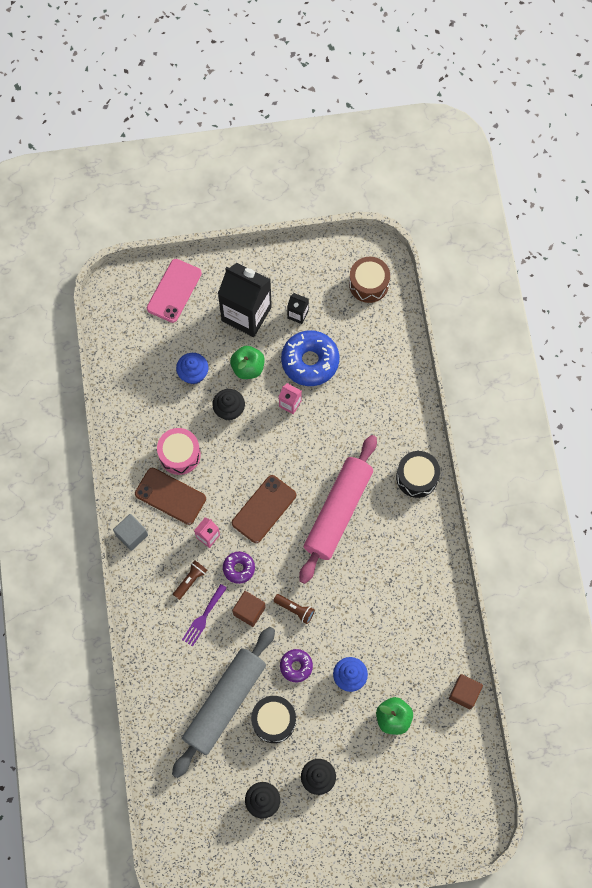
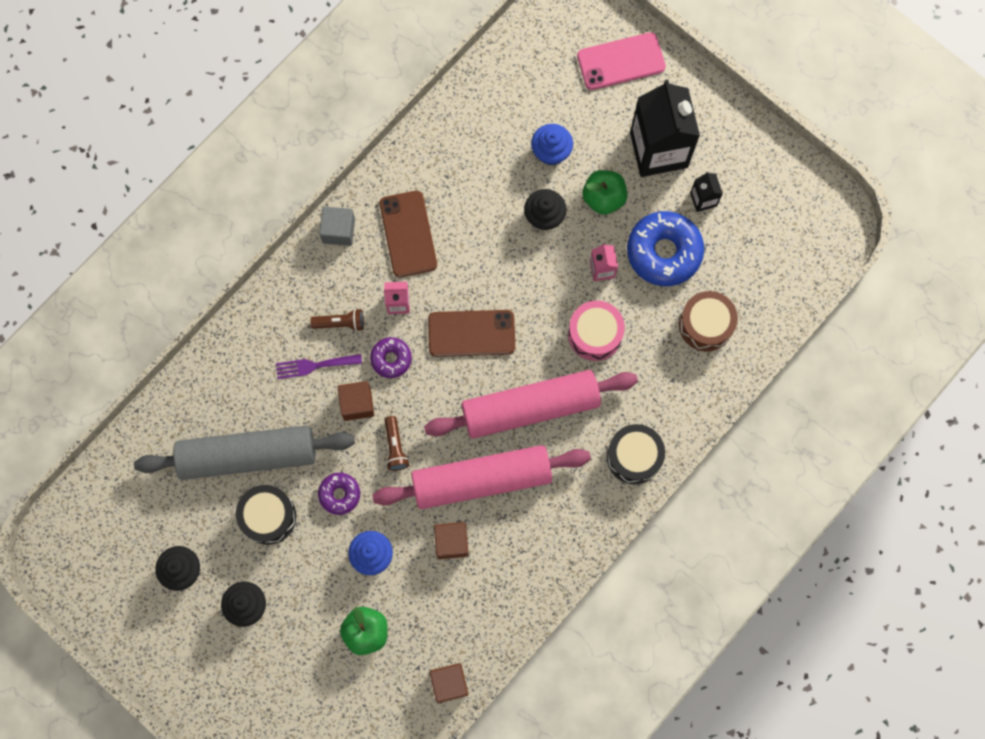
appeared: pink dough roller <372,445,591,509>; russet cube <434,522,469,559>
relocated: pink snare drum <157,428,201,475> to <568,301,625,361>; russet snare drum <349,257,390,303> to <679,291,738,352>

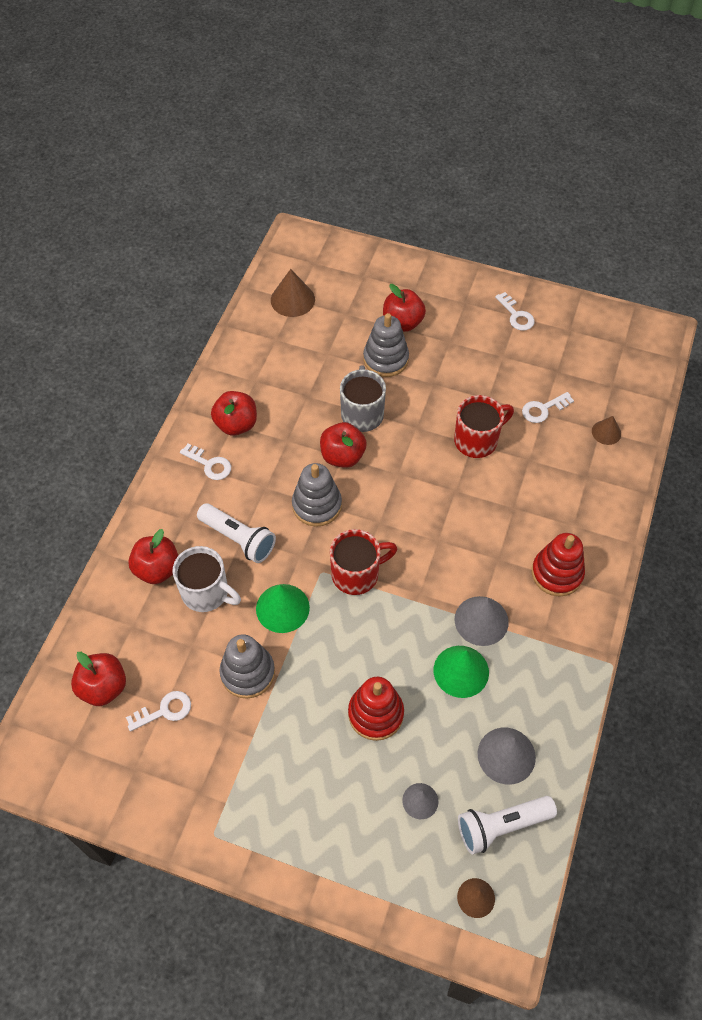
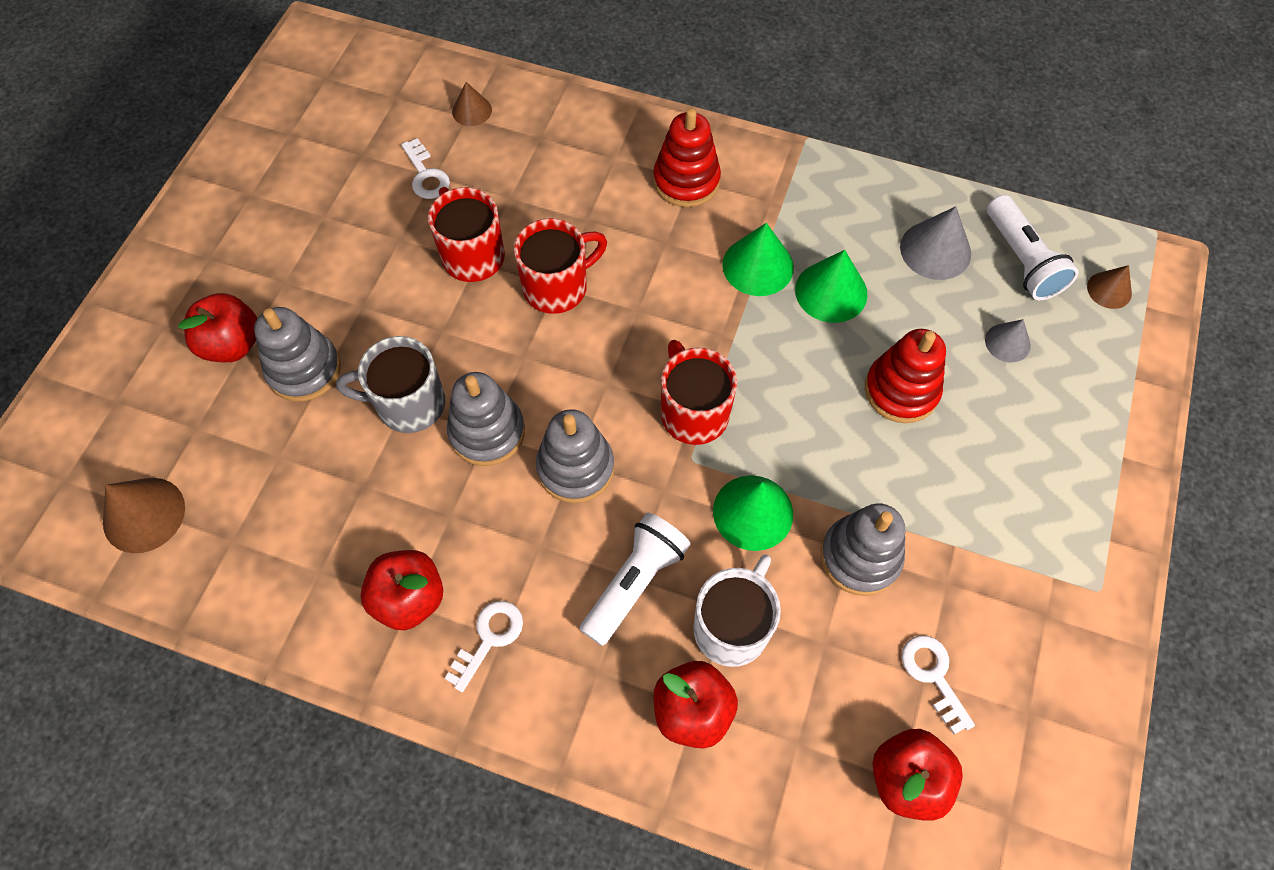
missing: snow-white latchkey <495,292,535,331>
appeared: scarlet mug <514,218,607,314>
exchanged: scarlet apple fruit <320,422,367,468> to grey stacking toy <447,372,525,466>
colour: grey cone shape <454,596,509,646> to emerald cone shape <722,223,794,296>

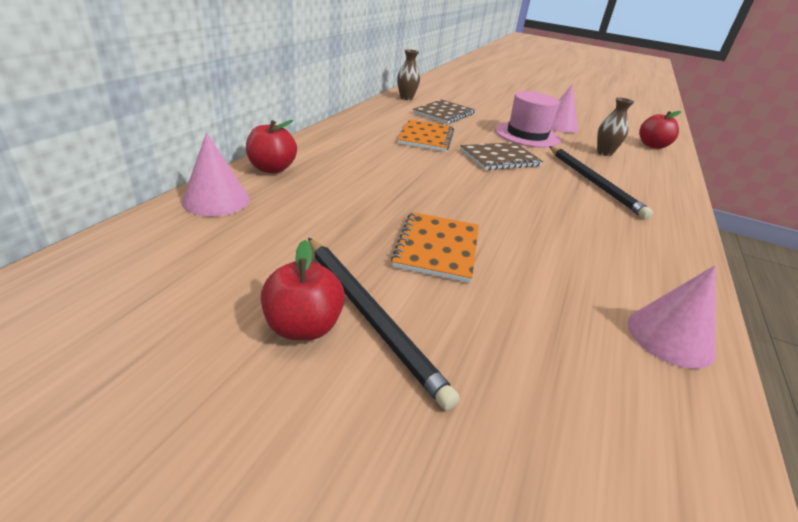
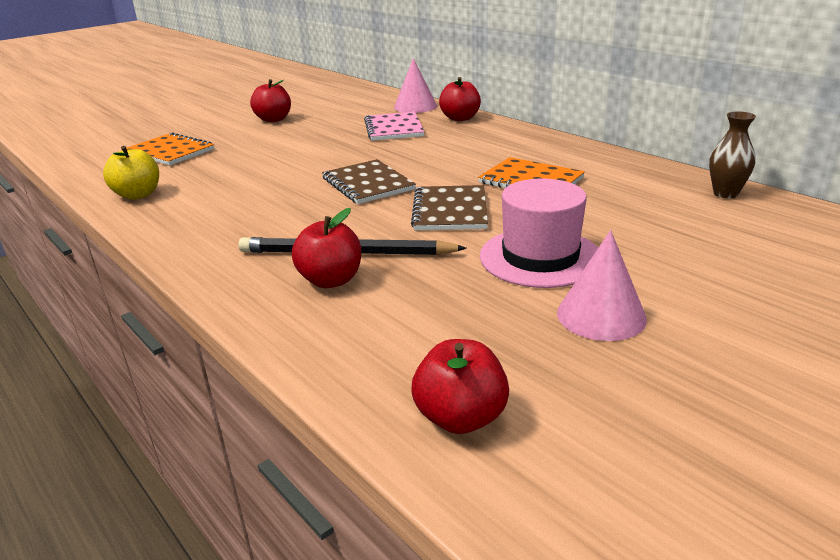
missing: jet-black pencil <308,238,460,410>; russet flower vase <597,97,634,156>
appeared: scarlet apple fruit <292,208,361,288>; pink notepad <364,112,424,141>
relocated: orange-coloured notepad <391,212,479,283> to <126,132,214,166>; russet notepad <413,99,475,124> to <322,159,416,204>
exchanged: pink cone shape <627,265,716,369> to golden apple fruit <103,146,159,200>

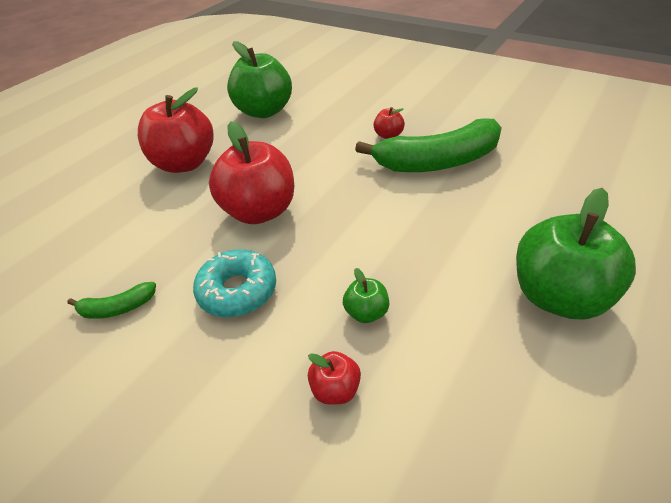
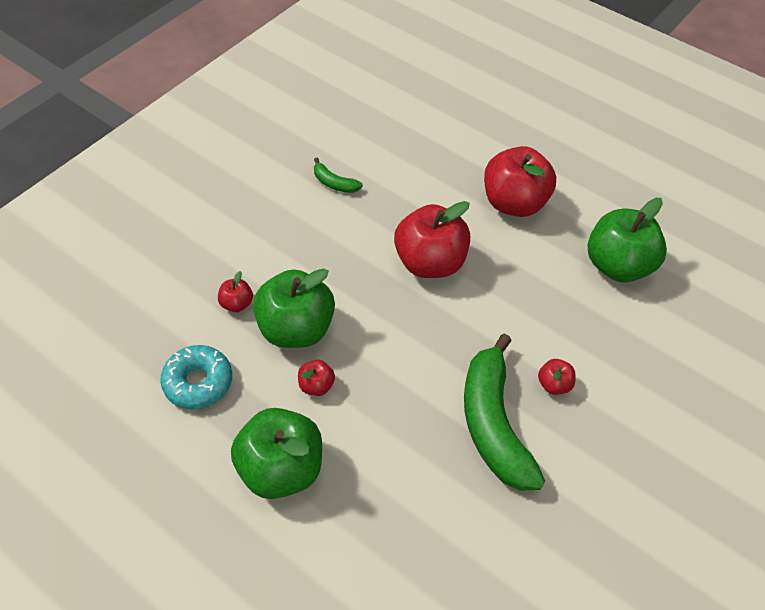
appeared: scarlet apple fruit <298,360,335,396>
relocated: aqua doughnut <193,250,276,317> to <160,345,232,410>
spun: emerald banana fruit <68,282,156,319> = <314,158,363,193> 45 degrees counterclockwise
size: emerald apple fruit <343,268,389,323> = <253,268,335,348> x2.24

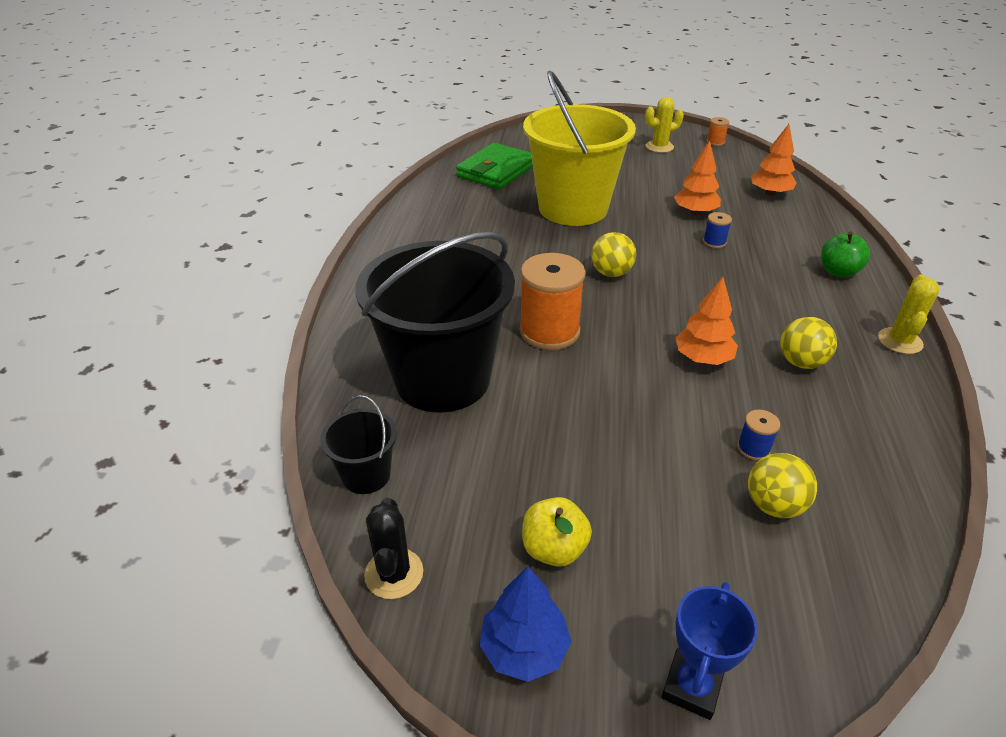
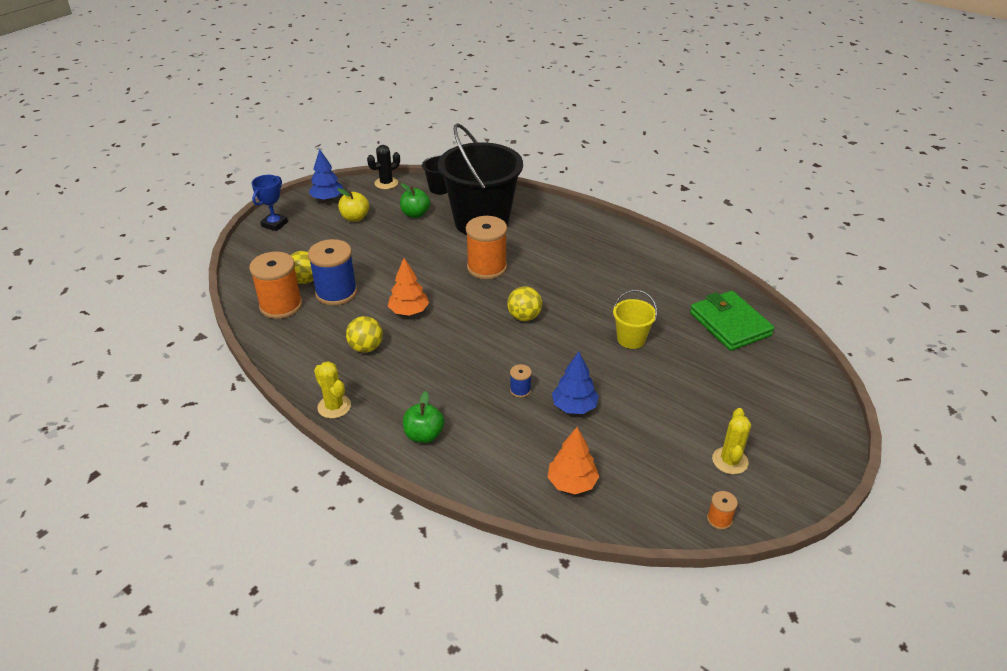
appeared: orange-coloured spool <249,251,303,319>; emerald apple fruit <400,183,430,218>
colour: orange-coloured toy tree <674,140,721,215> to blue toy tree <552,351,599,414>
spun: jet-black saguaro cactus <364,498,423,599> = <367,145,400,189> 60 degrees counterclockwise; blue prize cup <662,582,758,720> = <251,175,288,231> 60 degrees clockwise
size: golden pail <523,71,636,226> = <613,290,657,349> x0.44; blue spool <737,410,780,461> = <308,239,357,305> x2.24

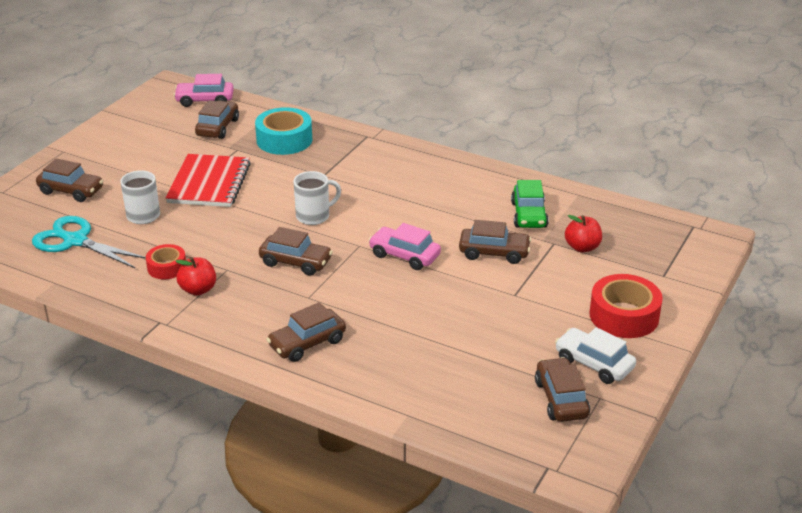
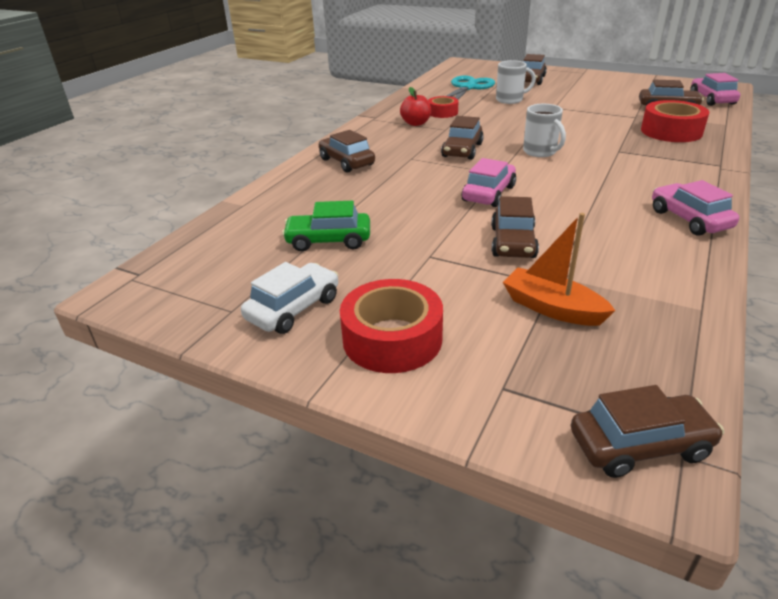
missing: scarlet notepad <165,154,251,207>
appeared: pink toy car <652,180,739,236>
relocated: emerald toy car <511,180,549,228> to <282,201,370,251>; russet toy car <535,357,590,422> to <571,385,724,478>
exchanged: scarlet apple fruit <565,215,602,253> to orange-coloured sailboat <503,213,615,326>
colour: aqua roll of tape <255,107,312,155> to scarlet roll of tape <641,100,709,142>

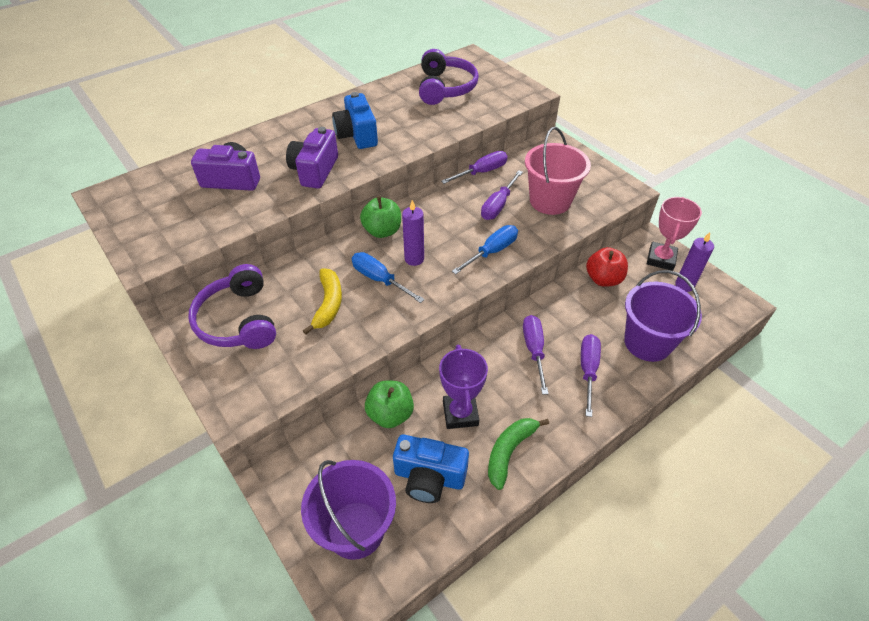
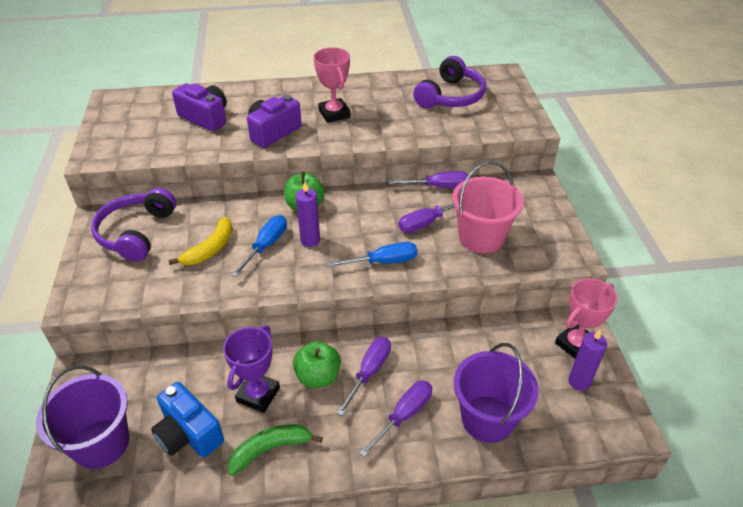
missing: scarlet apple fruit <586,247,628,287>
relocated: emerald apple fruit <365,381,414,428> to <293,341,341,388>
exchanged: blue camera <332,92,378,149> to pink prize cup <314,48,350,123>
spun: blue flat screwdriver <352,252,425,303> = <231,215,287,277> 45 degrees clockwise

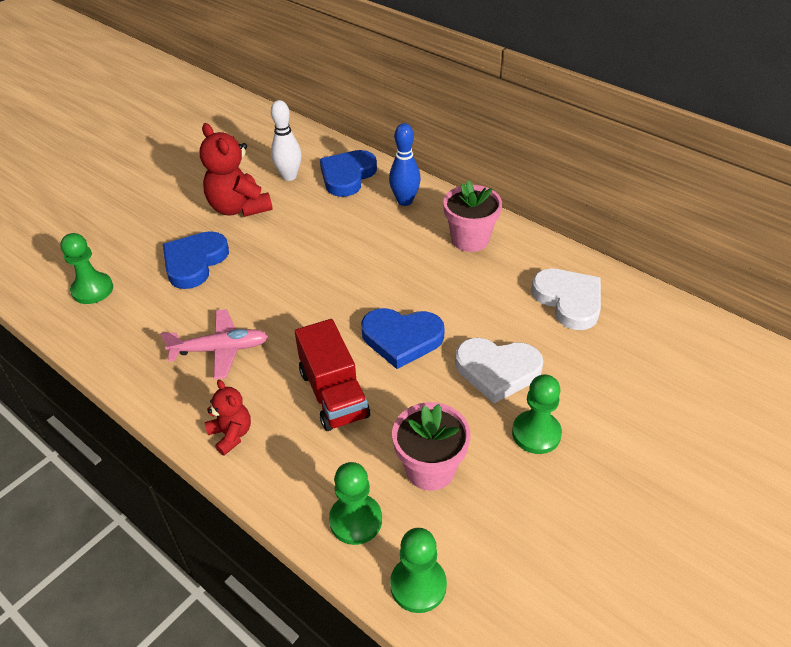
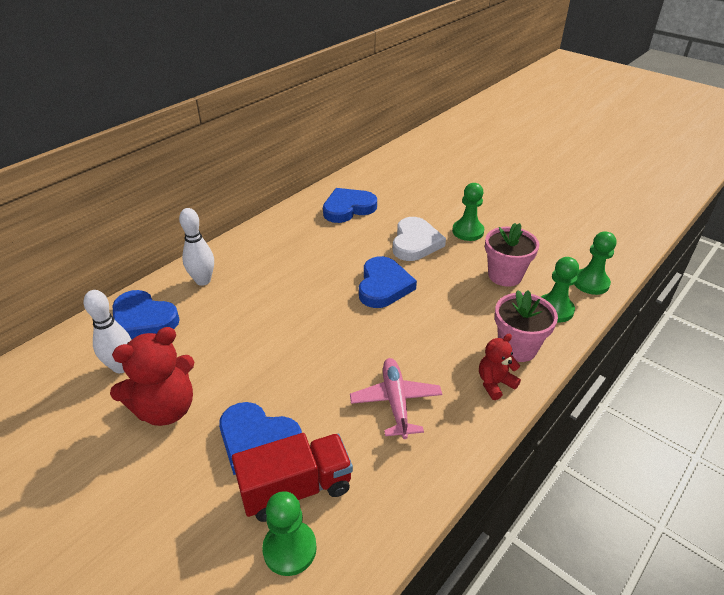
relocated: scarlet lorry <295,319,370,431> to <232,433,353,522>; pink plant pot <443,180,502,252> to <495,290,558,362>
colour: blue bowling pin <389,123,421,206> to snow-white bowling pin <179,208,214,286>; snow-white heart <531,269,601,330> to blue heart <323,188,377,223>

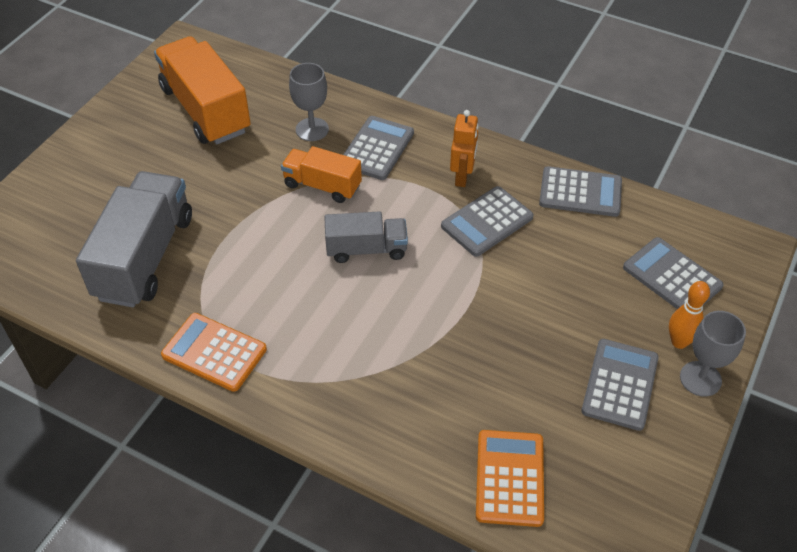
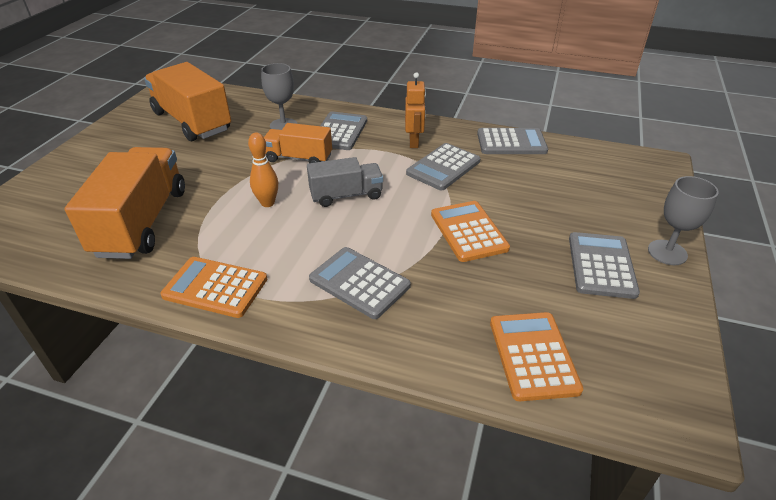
appeared: orange-coloured adding machine <431,201,510,262>
relocated: grey adding machine <623,237,724,309> to <309,247,411,319>; orange-coloured bowling pin <669,281,710,349> to <248,132,278,207>
colour: grey lorry <76,171,192,307> to orange-coloured lorry <64,147,185,259>

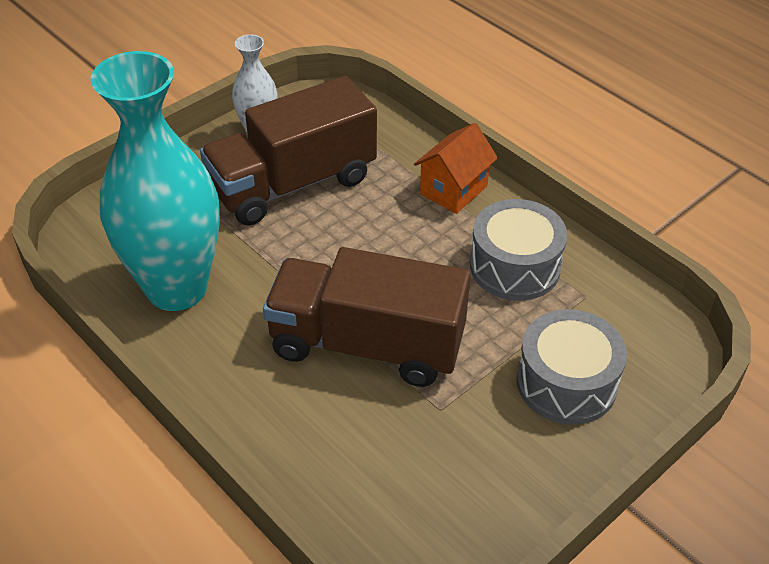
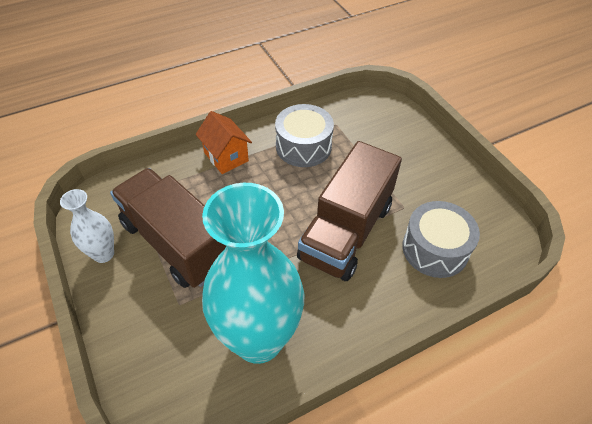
relocated: grey snare drum <517,309,627,425> to <402,201,480,278>
spun: russet lorry <200,76,377,226> = <110,168,226,288> 150 degrees clockwise

